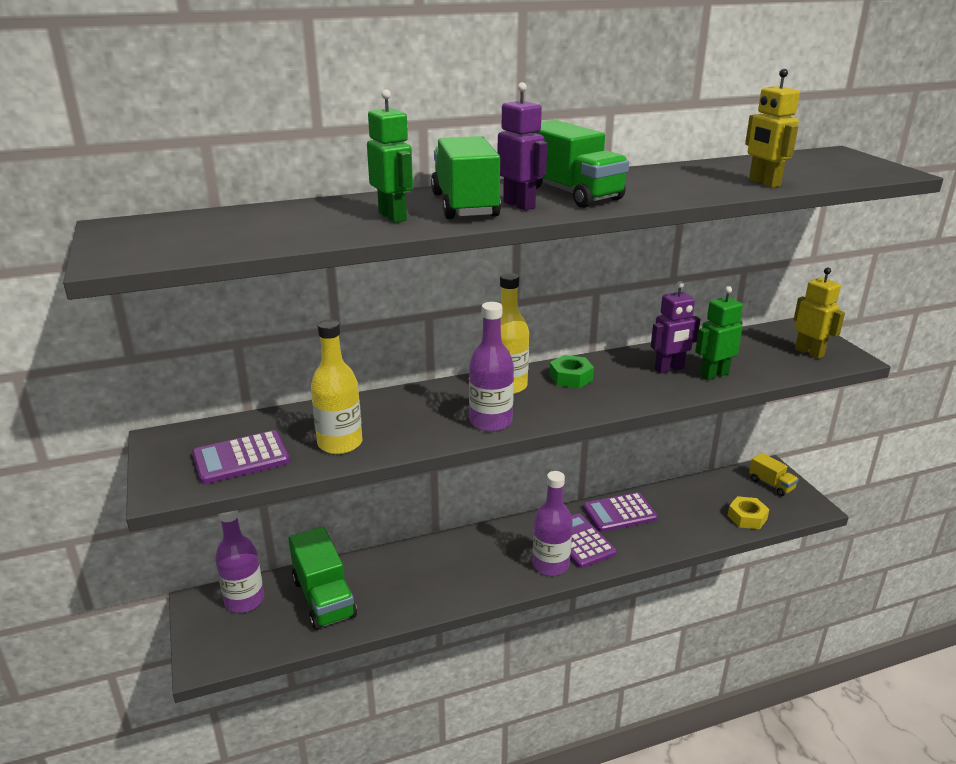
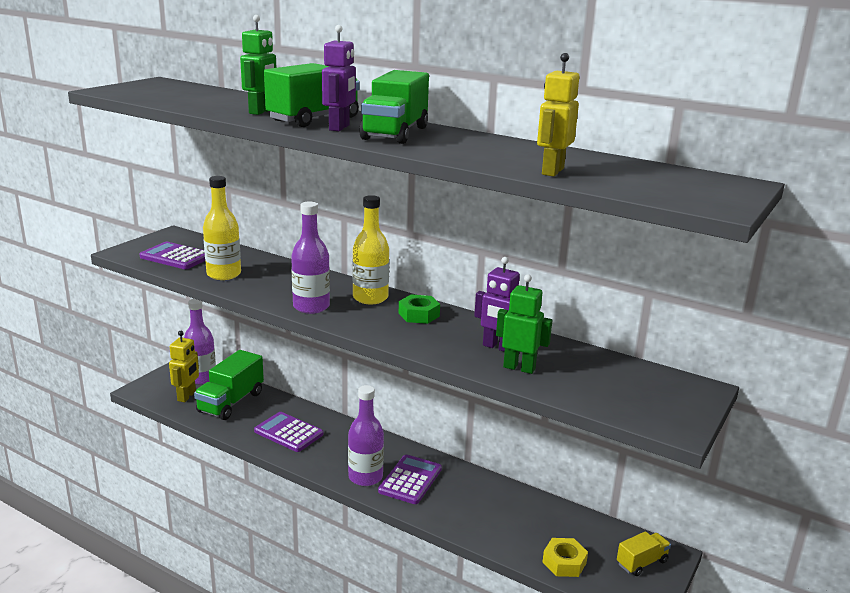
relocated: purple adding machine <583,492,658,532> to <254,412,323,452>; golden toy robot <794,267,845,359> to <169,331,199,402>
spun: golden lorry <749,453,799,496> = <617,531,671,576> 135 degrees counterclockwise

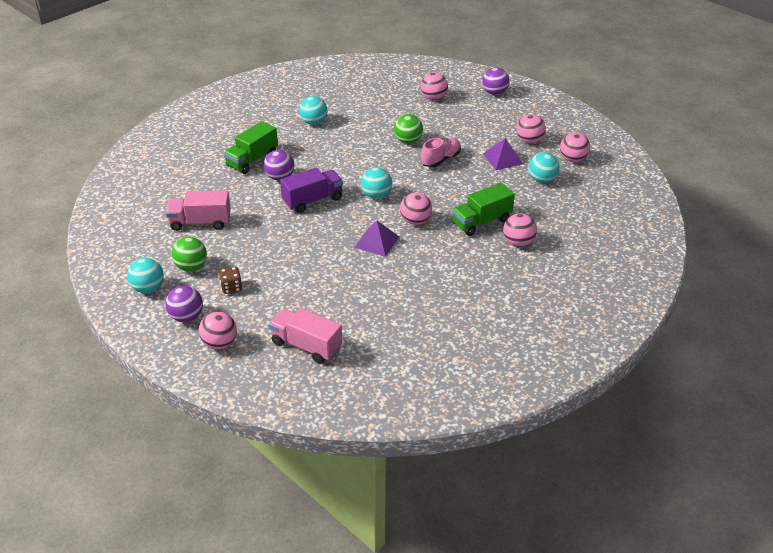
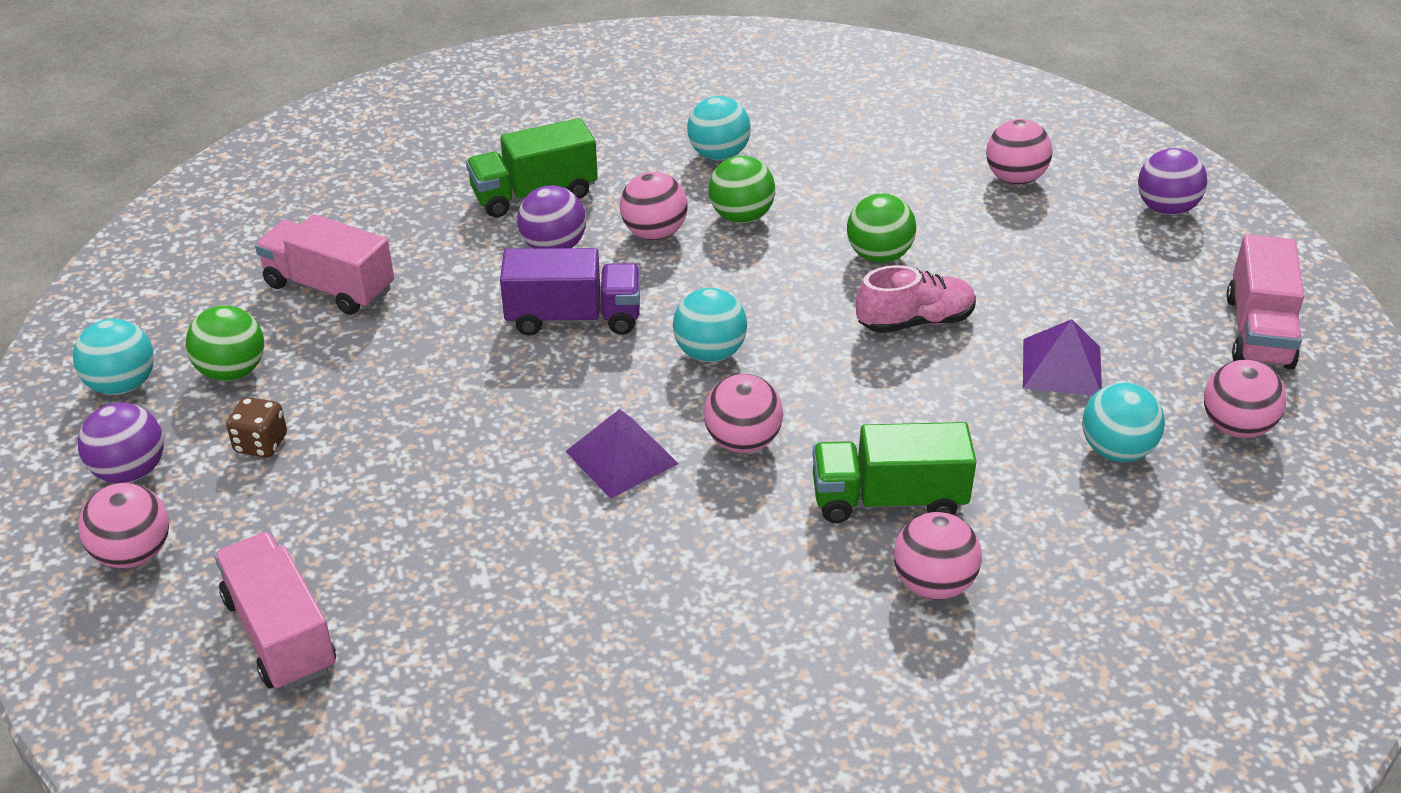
appeared: emerald sphere <709,156,775,223>; pink lorry <1226,234,1304,370>
relocated: pink sphere <516,114,546,144> to <620,172,688,240>

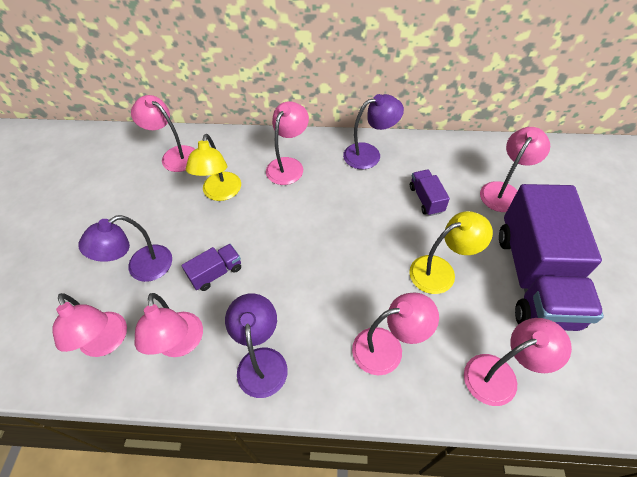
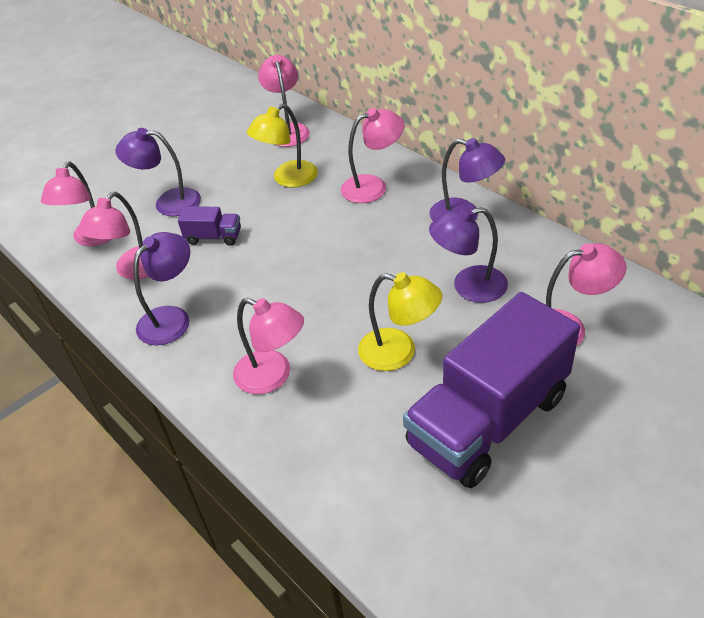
missing: pink reading lamp <464,318,572,406>
exchanged: purple lorry <410,169,450,216> to purple reading lamp <429,206,508,303>

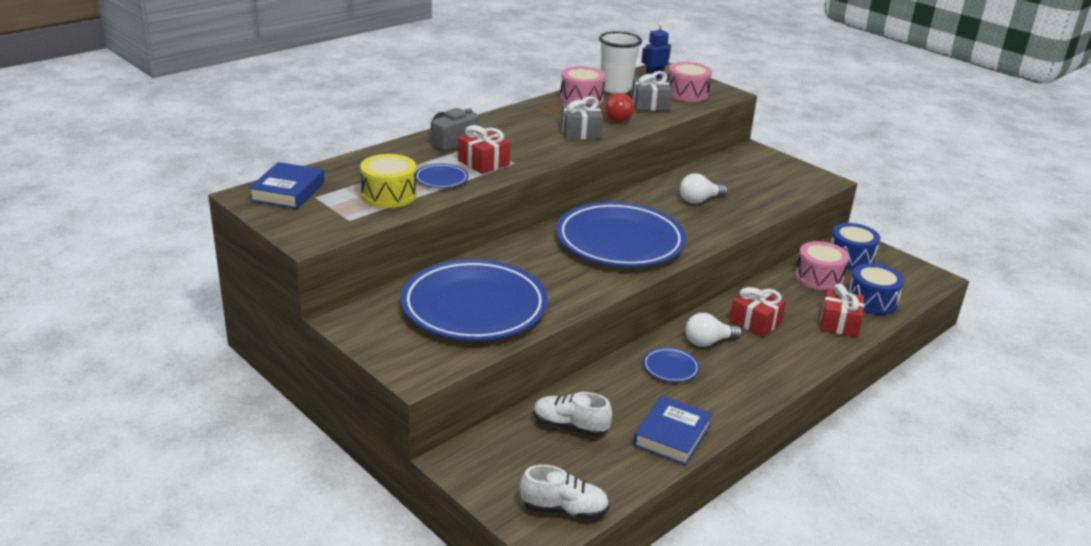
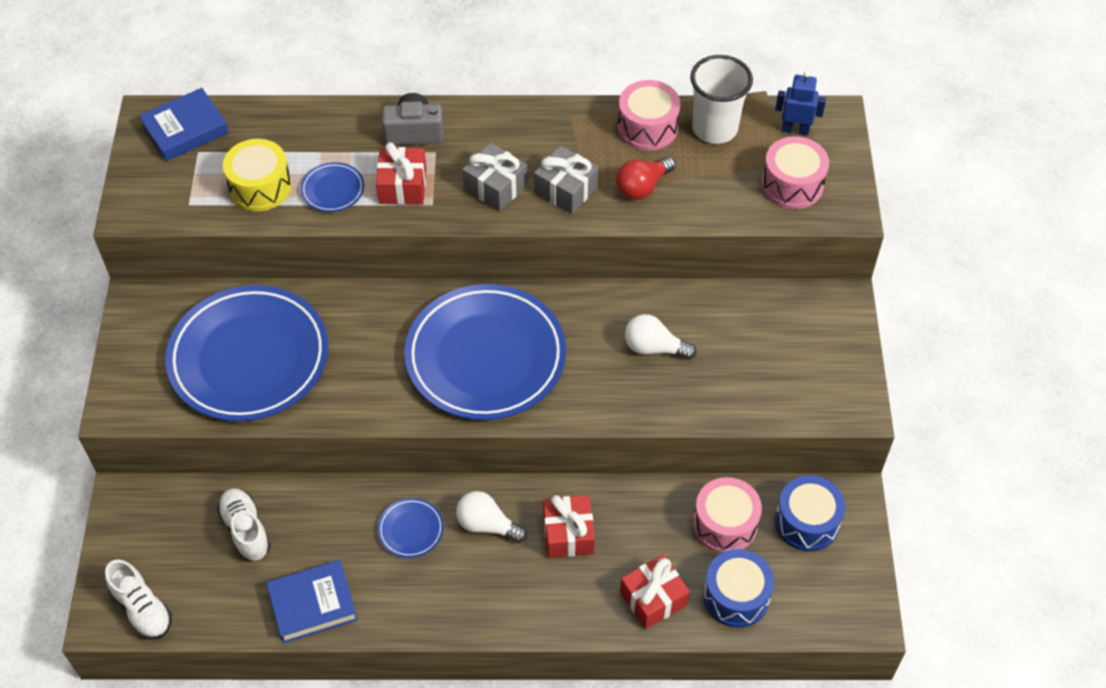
relocated: grey present <631,71,672,111> to <462,143,528,211>

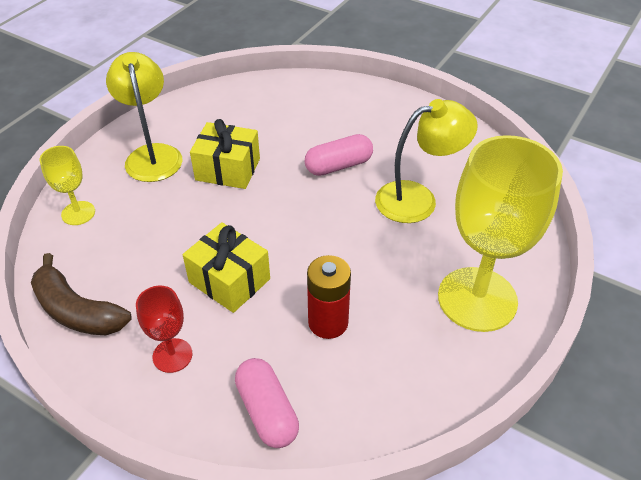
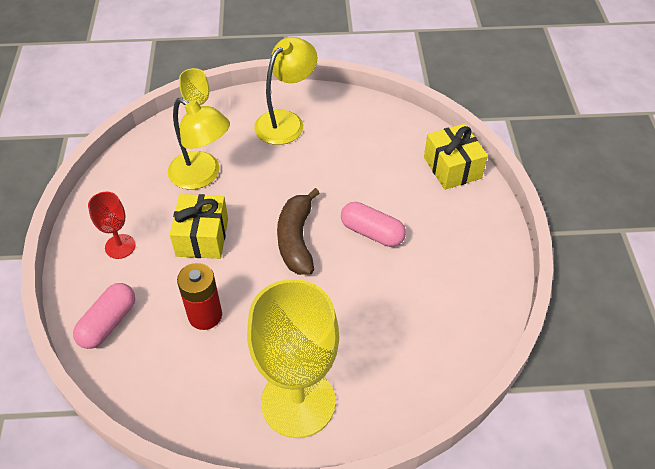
relocated: russet banana fruit <31,253,132,335> to <277,188,320,275>; golden present <190,119,260,189> to <424,124,488,190>; golden reading lamp <375,99,478,223> to <168,97,230,189>

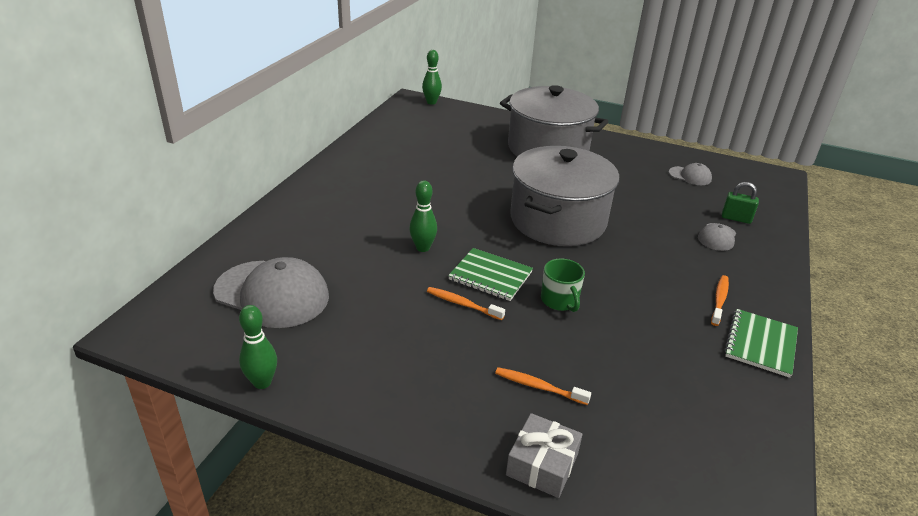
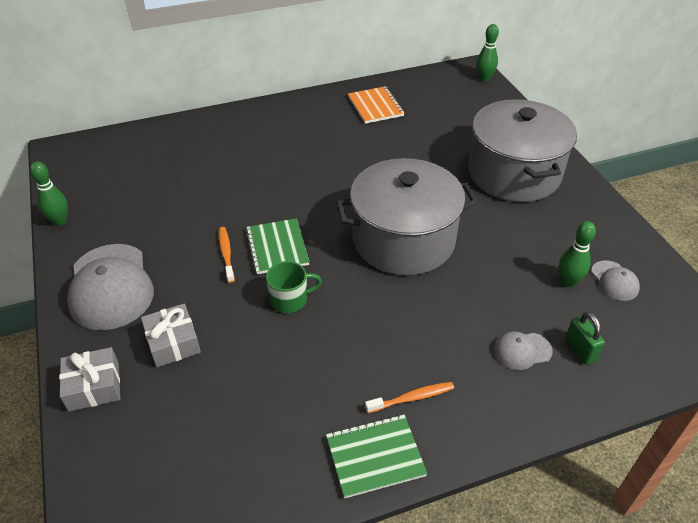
appeared: orange-coloured notepad <348,86,404,124>
relocated: grey peaked cap <213,257,329,328> to <67,244,154,330>; emerald bowling pin <409,180,437,252> to <559,221,596,287>
exchanged: orange-coloured dental brush <495,367,591,405> to grey present <141,303,201,367>
spun: emerald mug <541,259,585,312> = <266,261,322,313> 135 degrees counterclockwise

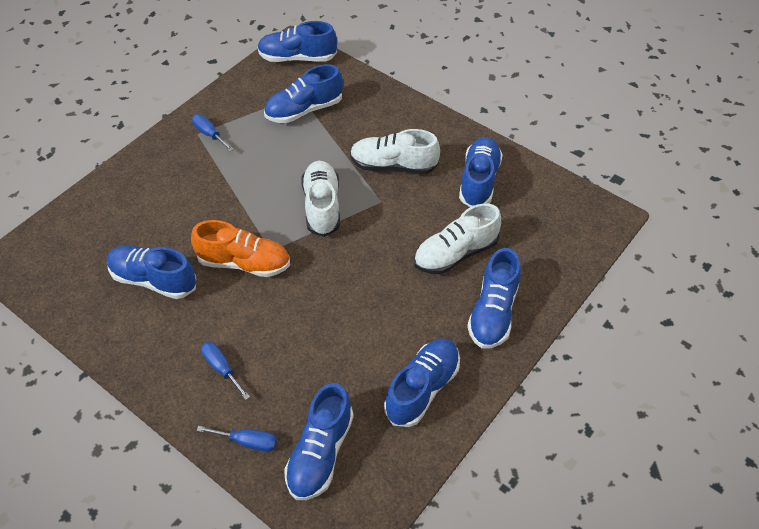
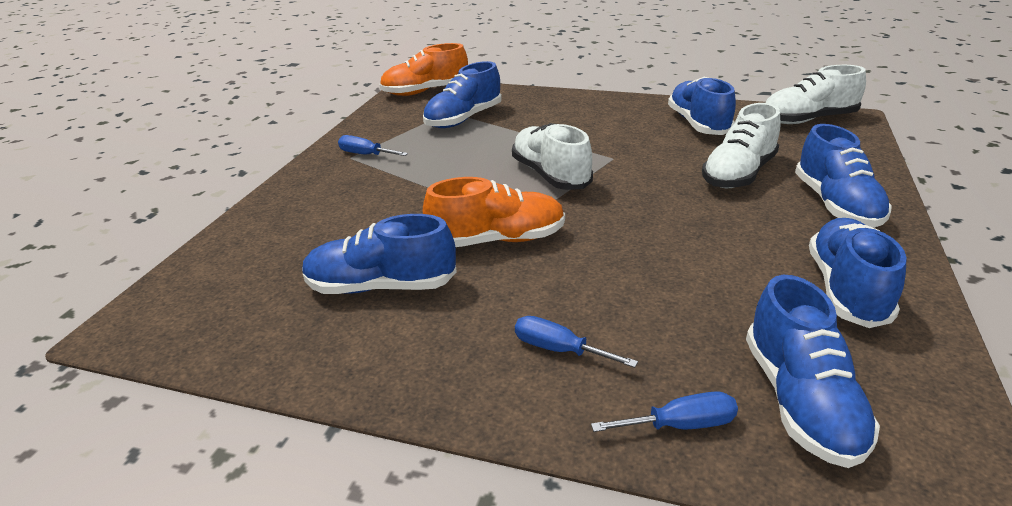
relocated: snow-white sneaker <350,129,440,174> to <766,65,866,124>
colour: blue sneaker <257,21,337,62> to orange-coloured sneaker <379,43,468,96>

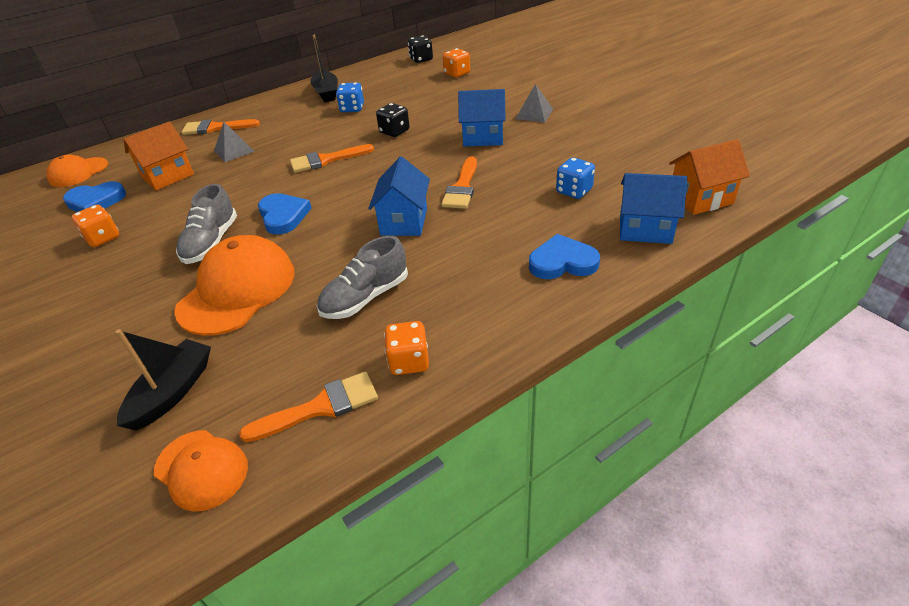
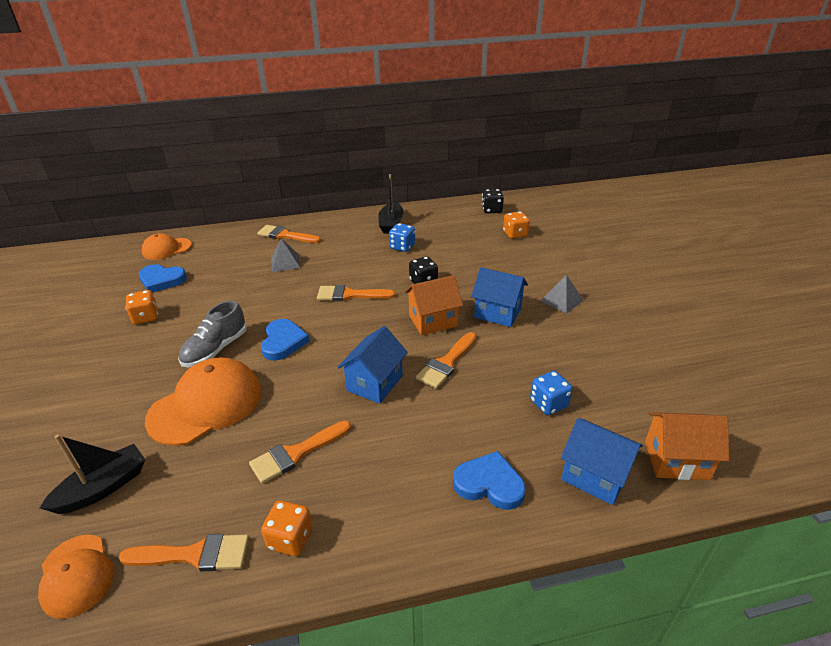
relocated: orange-coloured toy house <124,121,194,191> to <405,275,463,335>
exchanged: grey sneaker <317,236,408,319> to orange-coloured brush <249,421,351,484>

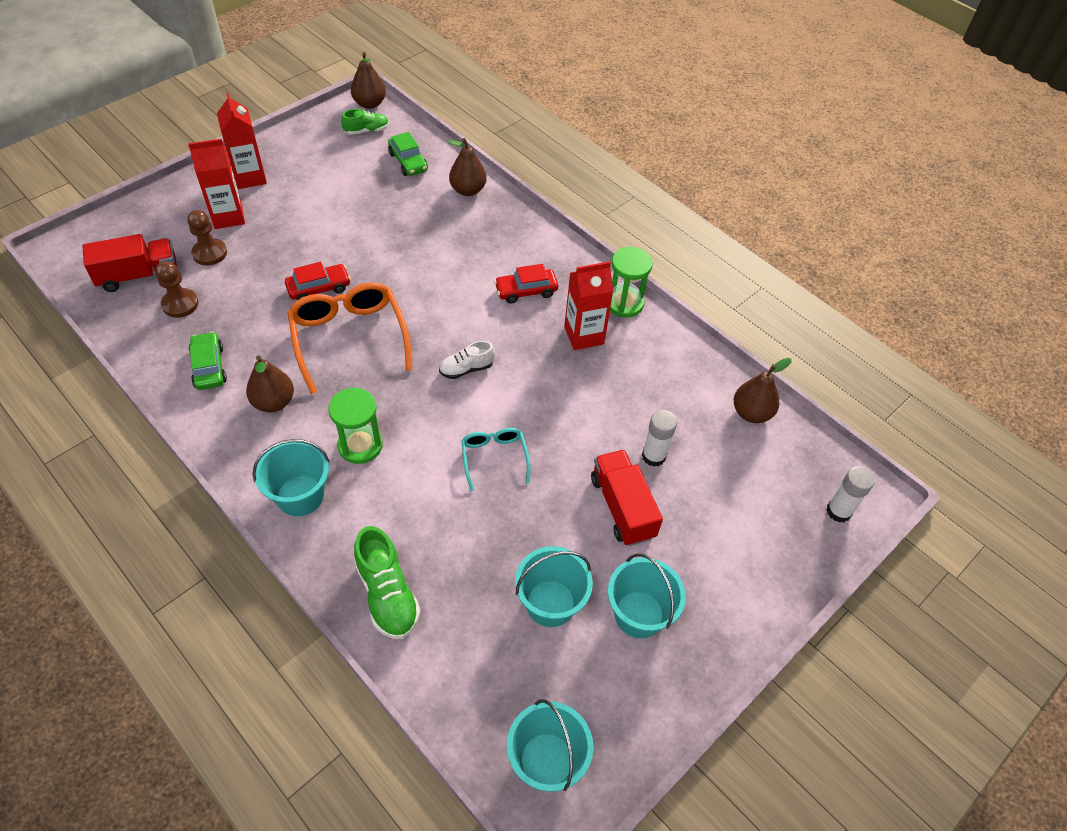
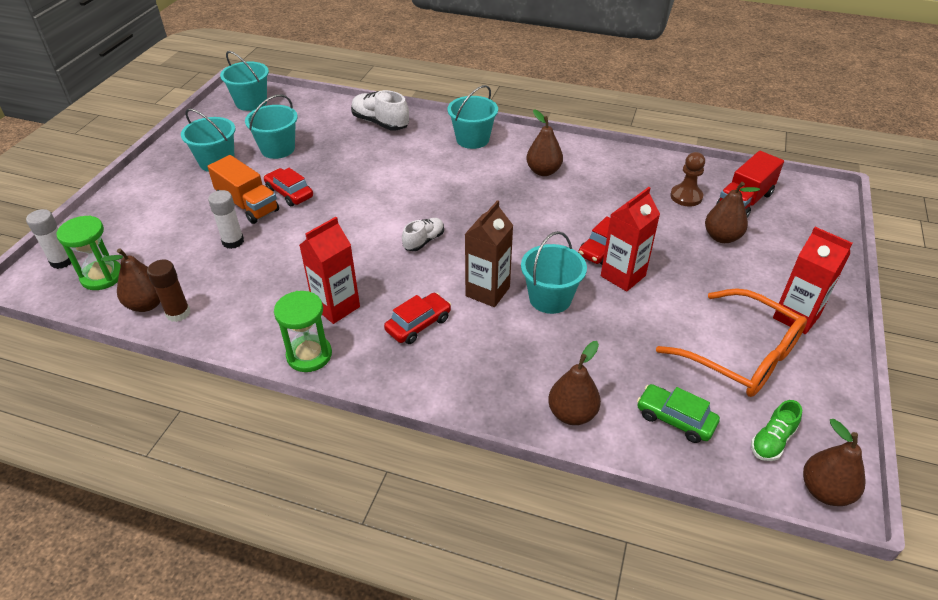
missing: emerald toy car <189,332,227,390>; aqua glasses <461,428,530,491>
appeared: russet stick of glue <147,260,191,322>; scarlet toy car <264,168,313,206>; russet milk carton <465,200,513,307>; aqua pail <521,231,587,314>
relocated: scarlet milk carton <188,139,245,229> to <601,187,660,292>; orange-coloured glasses <287,282,412,394> to <656,288,807,397>; emerald sandglass <328,388,383,464> to <56,216,121,290>
exchanged: russet pawn <187,210,227,266> to russet pear <705,182,760,243>
colour: emerald sneaker <354,526,421,639> to snow-white sneaker <351,90,409,130>; scarlet lorry <591,450,663,546> to orange-coloured lorry <207,155,279,224>

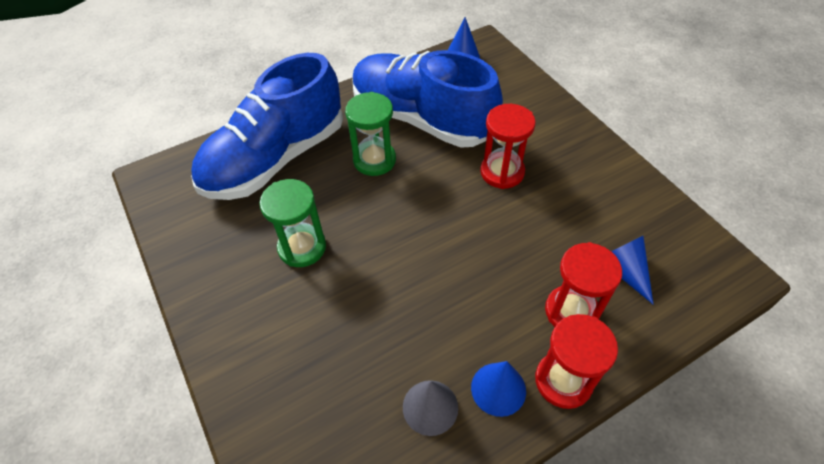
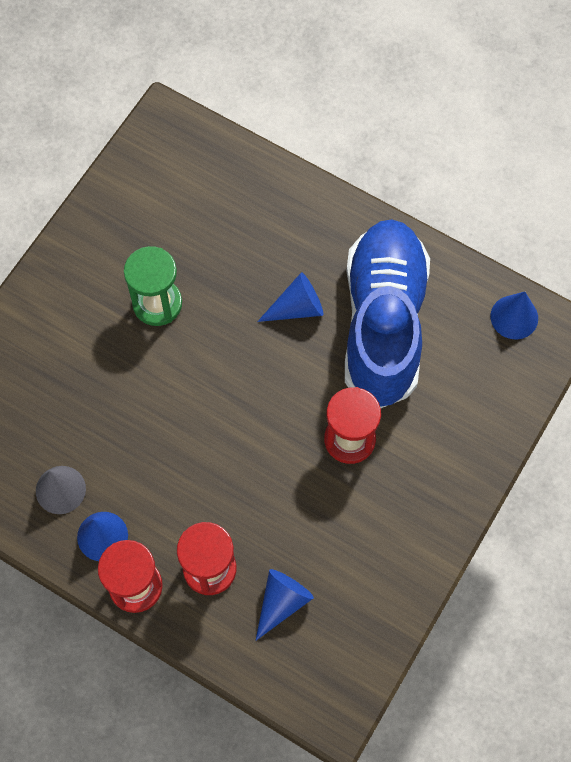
missing: blue sneaker <191,53,343,200>
exchanged: emerald sandglass <345,92,396,176> to blue cone shape <257,272,324,322>

